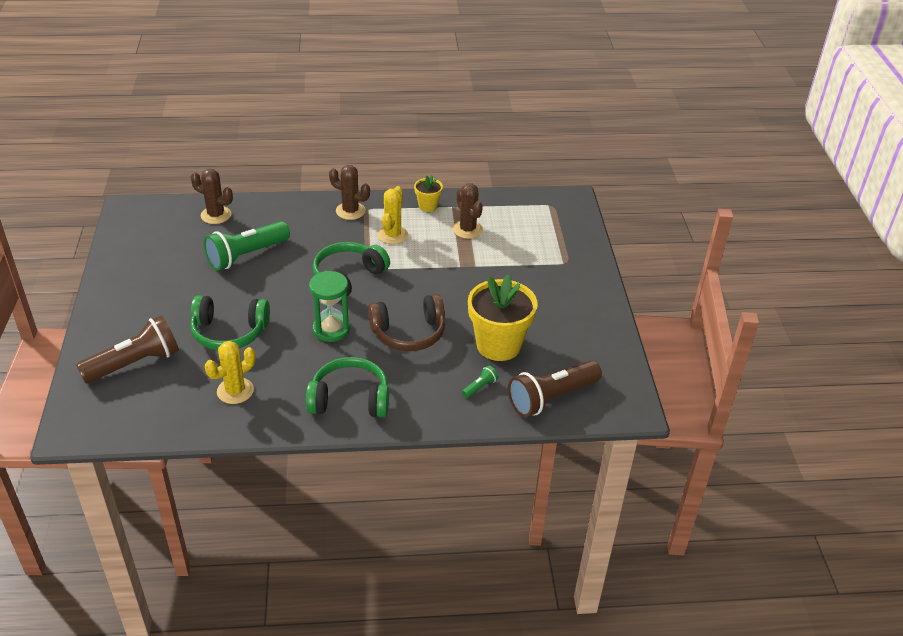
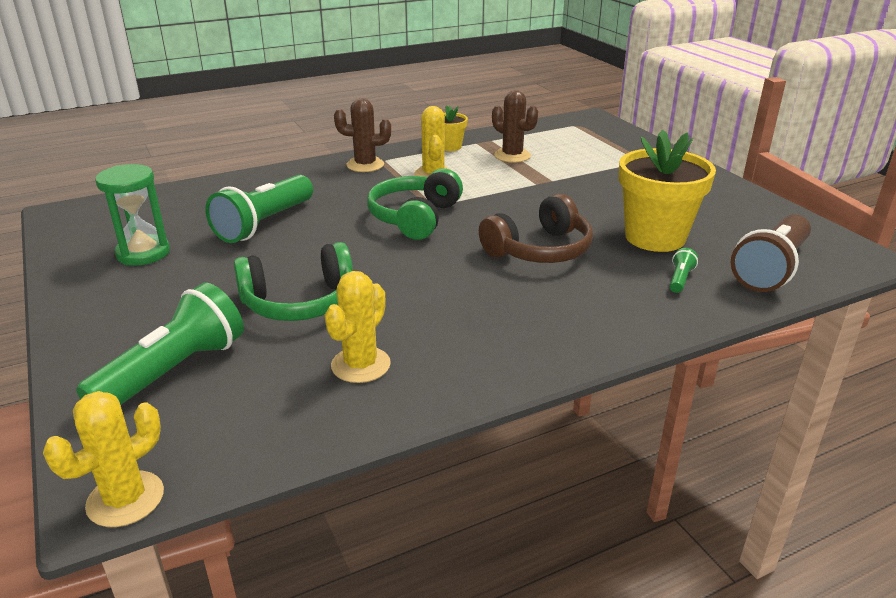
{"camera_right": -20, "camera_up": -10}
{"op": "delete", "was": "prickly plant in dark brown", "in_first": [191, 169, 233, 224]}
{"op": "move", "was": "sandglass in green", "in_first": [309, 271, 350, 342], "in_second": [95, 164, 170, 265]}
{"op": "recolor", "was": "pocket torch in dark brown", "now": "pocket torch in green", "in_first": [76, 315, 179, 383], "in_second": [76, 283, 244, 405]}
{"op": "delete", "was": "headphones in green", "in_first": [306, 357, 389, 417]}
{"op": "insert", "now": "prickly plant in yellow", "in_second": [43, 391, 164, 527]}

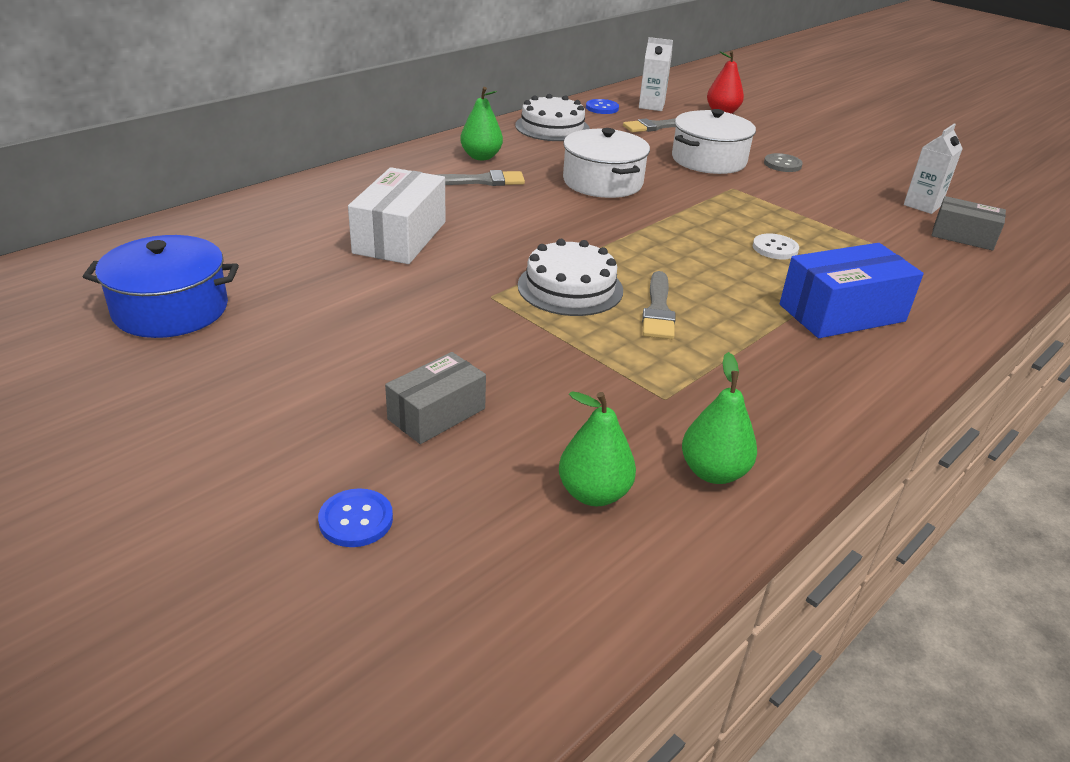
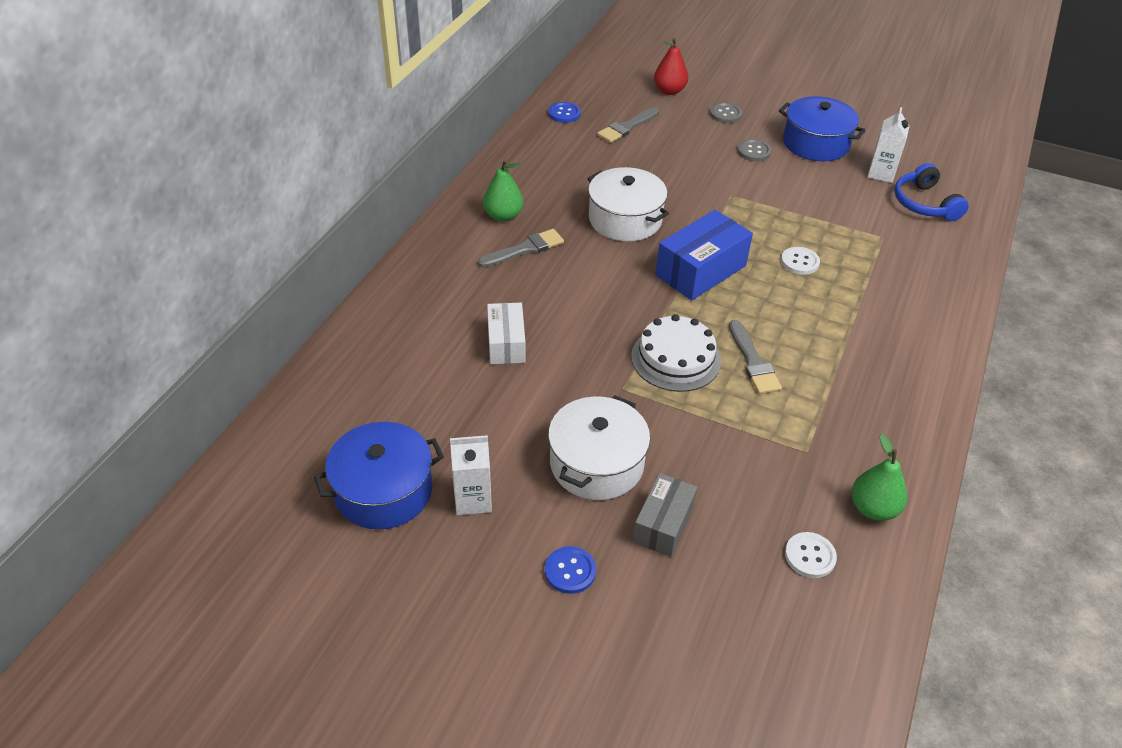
{"camera_right": -20, "camera_up": 10}
{"op": "move", "was": "milk carton in pure white", "in_first": [639, 37, 673, 111], "in_second": [450, 435, 492, 515]}
{"op": "delete", "was": "cake in pure white", "in_first": [515, 94, 590, 141]}
{"op": "move", "was": "pot in pure white", "in_first": [672, 109, 756, 174], "in_second": [548, 395, 650, 500]}
{"op": "resize", "was": "package in pure white", "in_first": [348, 167, 446, 264], "in_second": [487, 303, 526, 364], "ratio": 0.64}
{"op": "replace", "was": "package in grey", "now": "headphones in royal blue", "in_first": [931, 196, 1006, 251], "in_second": [894, 163, 969, 221]}
{"op": "move", "was": "package in royal blue", "in_first": [779, 243, 924, 338], "in_second": [655, 210, 753, 300]}
{"op": "replace", "was": "pear fruit in green", "now": "button in pure white", "in_first": [559, 391, 636, 506], "in_second": [785, 532, 837, 578]}
{"op": "move", "was": "button in royal blue", "in_first": [318, 488, 393, 547], "in_second": [545, 546, 596, 594]}
{"op": "insert", "now": "pot in royal blue", "in_second": [779, 96, 866, 161]}
{"op": "insert", "now": "button in grey", "in_second": [710, 103, 742, 123]}

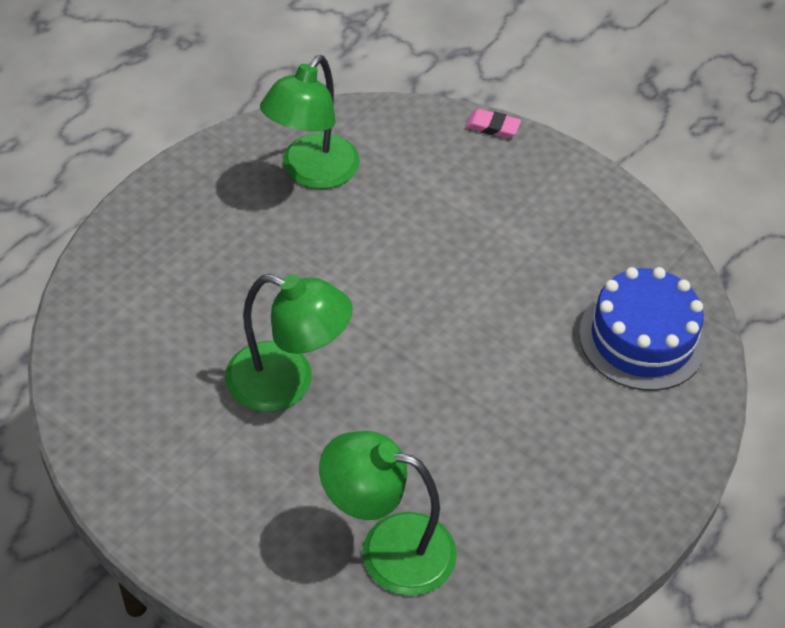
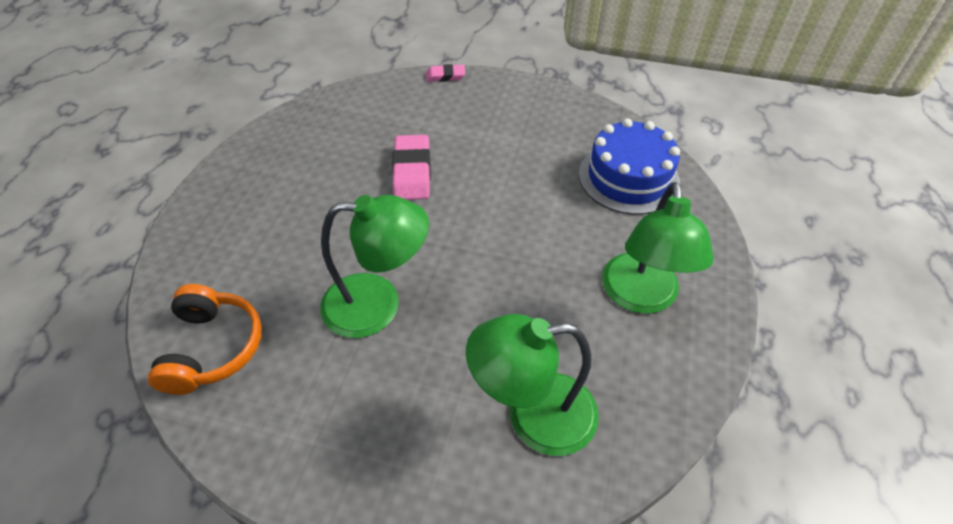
{"camera_right": -20, "camera_up": 0}
{"op": "move", "was": "reading lamp in green", "in_first": [260, 55, 360, 189], "in_second": [602, 182, 714, 314]}
{"op": "insert", "now": "gum eraser in rosy", "in_second": [392, 135, 431, 200]}
{"op": "insert", "now": "headphones in orange", "in_second": [148, 284, 262, 395]}

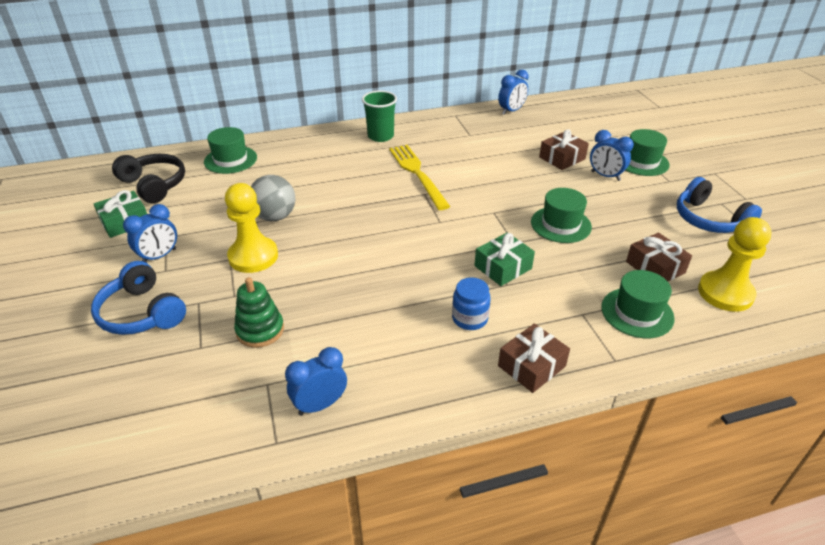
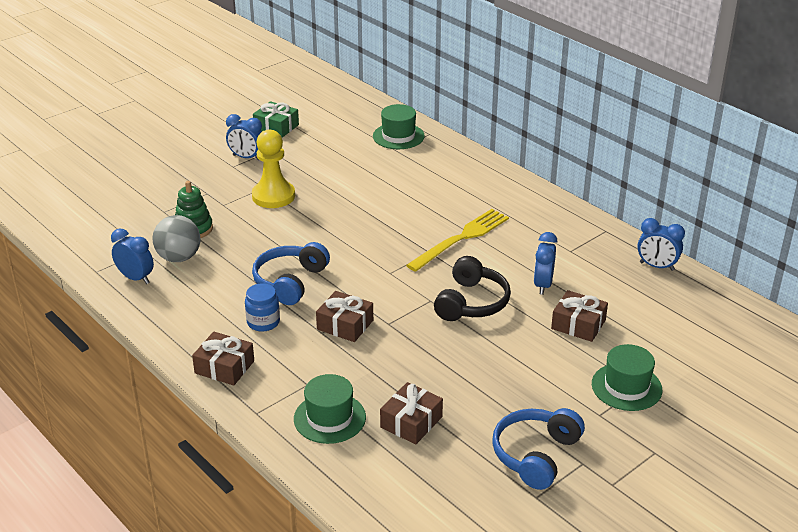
{"camera_right": 65, "camera_up": -5}
{"op": "delete", "was": "beaker in green", "in_first": [362, 90, 397, 142]}
{"op": "move", "was": "clock in royal blue", "in_first": [590, 130, 634, 181], "in_second": [534, 232, 558, 295]}
{"op": "move", "was": "headphones in black", "in_first": [112, 154, 185, 203], "in_second": [434, 256, 511, 321]}
{"op": "move", "was": "ball in grey", "in_first": [251, 175, 295, 221], "in_second": [152, 215, 201, 262]}
{"op": "delete", "was": "top hat in green", "in_first": [531, 188, 592, 243]}
{"op": "delete", "was": "pawn in yellow", "in_first": [698, 217, 772, 312]}
{"op": "recolor", "was": "gift in green", "now": "gift in dark brown", "in_first": [474, 233, 535, 286], "in_second": [316, 291, 373, 342]}
{"op": "move", "was": "headphones in royal blue", "in_first": [91, 261, 186, 335], "in_second": [252, 242, 330, 305]}

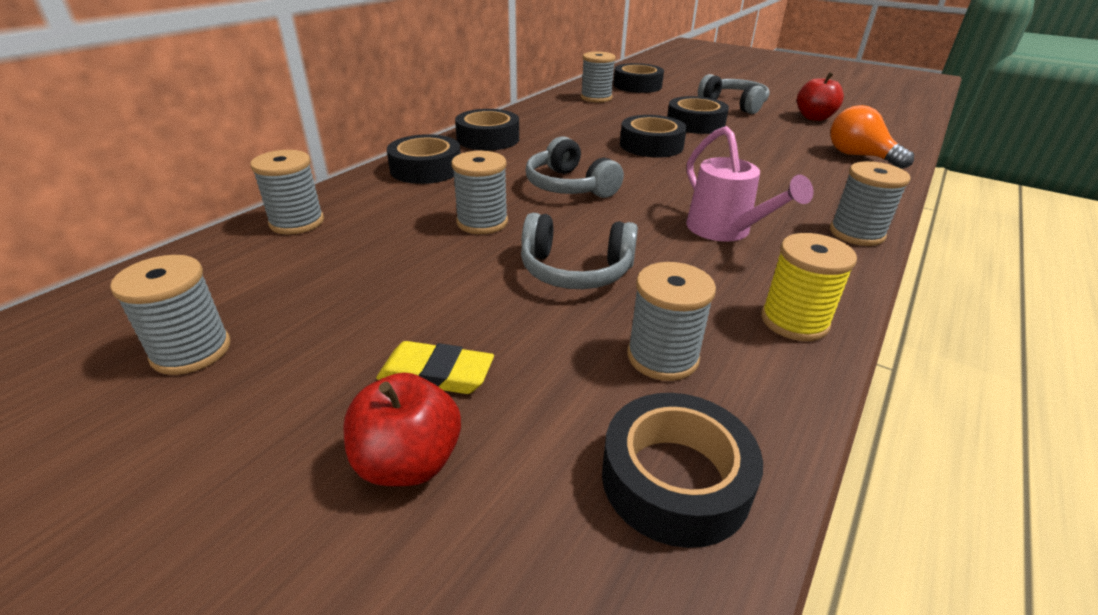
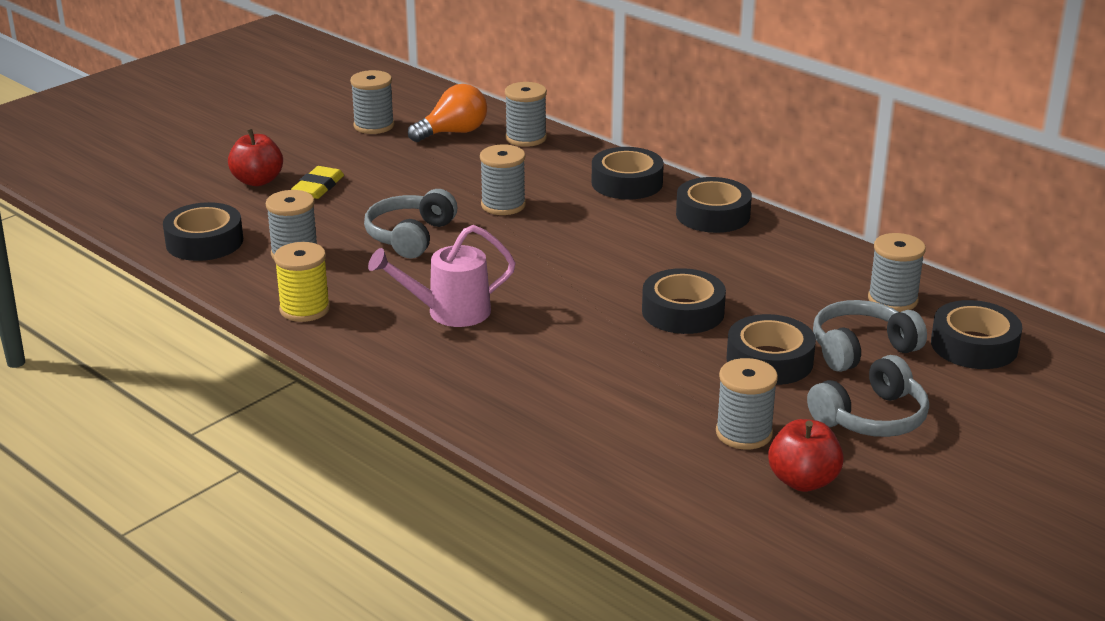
{"camera_right": 100, "camera_up": -5}
{"op": "move", "was": "light bulb in orange", "in_first": [830, 105, 914, 169], "in_second": [408, 84, 487, 142]}
{"op": "move", "was": "headphones in grey", "in_first": [525, 136, 624, 198], "in_second": [813, 300, 927, 372]}
{"op": "move", "was": "bobbin in grey", "in_first": [830, 161, 911, 246], "in_second": [716, 358, 778, 449]}

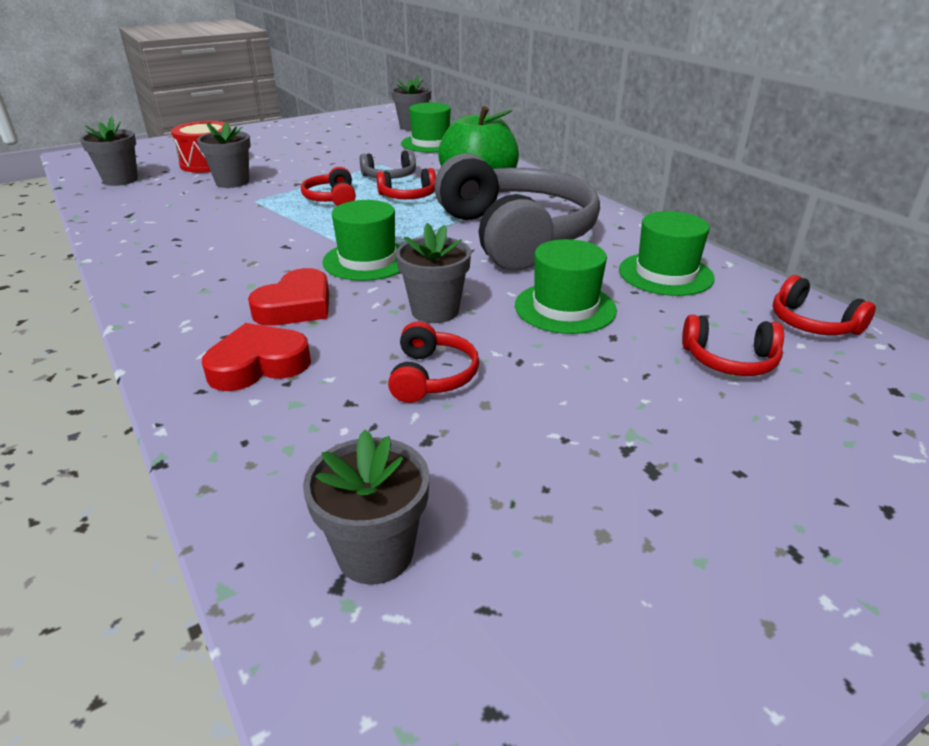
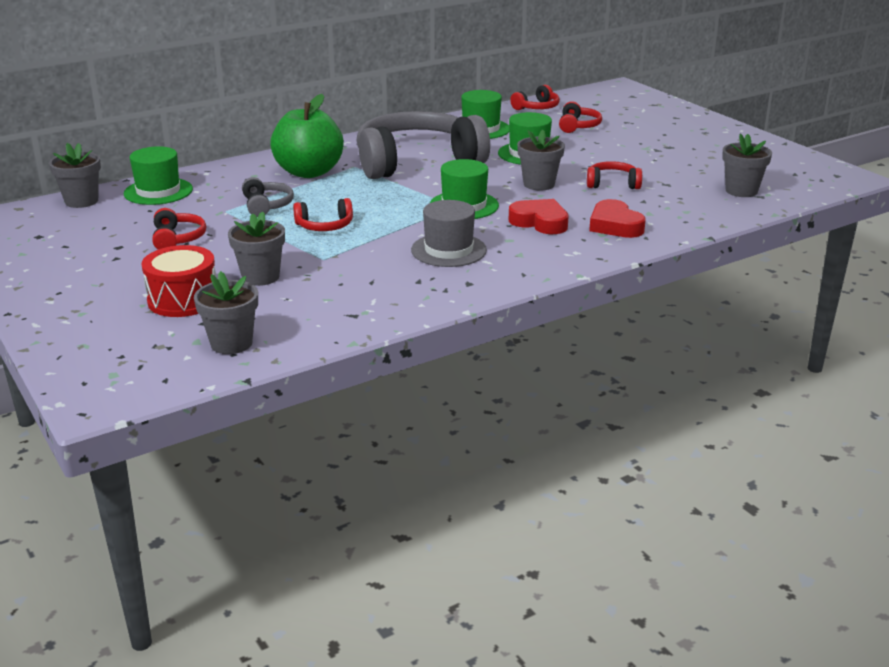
{"camera_right": -90, "camera_up": -5}
{"op": "move", "was": "headphones in crimson", "in_first": [376, 168, 436, 199], "in_second": [152, 208, 206, 250]}
{"op": "insert", "now": "top hat in grey", "in_second": [411, 200, 487, 267]}

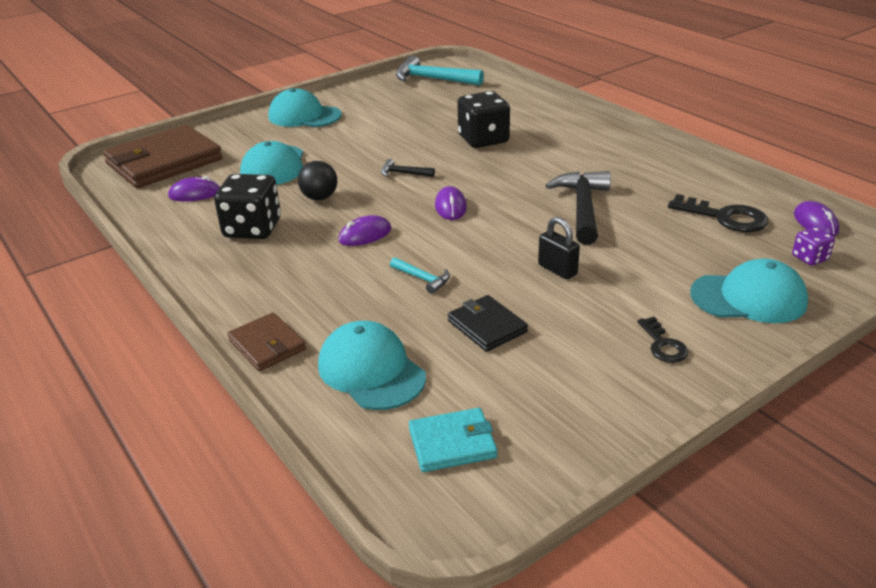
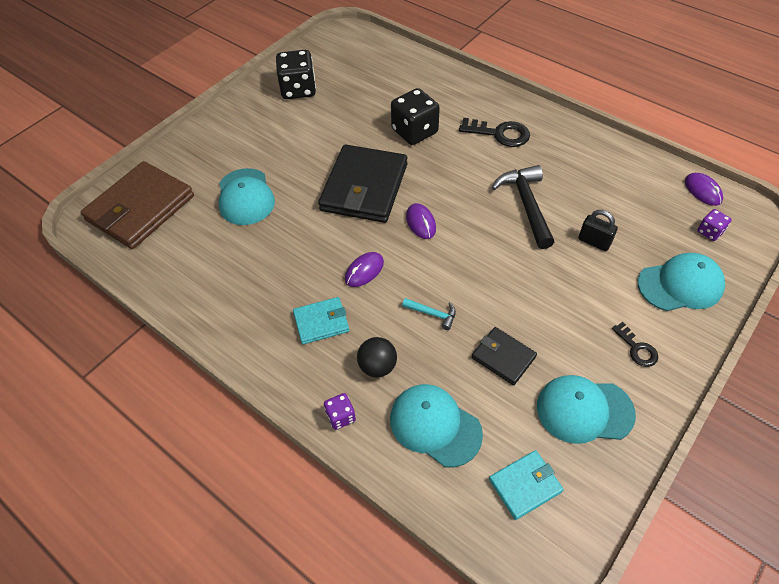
{"camera_right": -15, "camera_up": 20}
{"op": "delete", "was": "carpenter's hammer in aqua", "in_first": [396, 56, 484, 86]}
{"op": "move", "was": "cap in aqua", "in_first": [268, 88, 342, 127], "in_second": [537, 375, 636, 444]}
{"op": "replace", "was": "carpenter's hammer in black", "now": "card wallet in black", "in_first": [381, 159, 435, 177], "in_second": [318, 144, 407, 223]}
{"op": "move", "was": "ball in black", "in_first": [298, 161, 337, 200], "in_second": [357, 337, 397, 378]}
{"op": "move", "was": "dice in black", "in_first": [214, 174, 281, 239], "in_second": [276, 50, 316, 99]}
{"op": "delete", "was": "computer mouse in violet", "in_first": [168, 176, 221, 202]}
{"op": "move", "was": "latchkey in black", "in_first": [668, 194, 768, 232], "in_second": [459, 118, 530, 147]}
{"op": "move", "was": "padlock in black", "in_first": [538, 217, 580, 279], "in_second": [578, 210, 618, 251]}
{"op": "replace", "was": "card wallet in dark brown", "now": "dice in violet", "in_first": [227, 312, 306, 371], "in_second": [324, 393, 356, 430]}
{"op": "insert", "now": "card wallet in aqua", "in_second": [293, 297, 349, 344]}

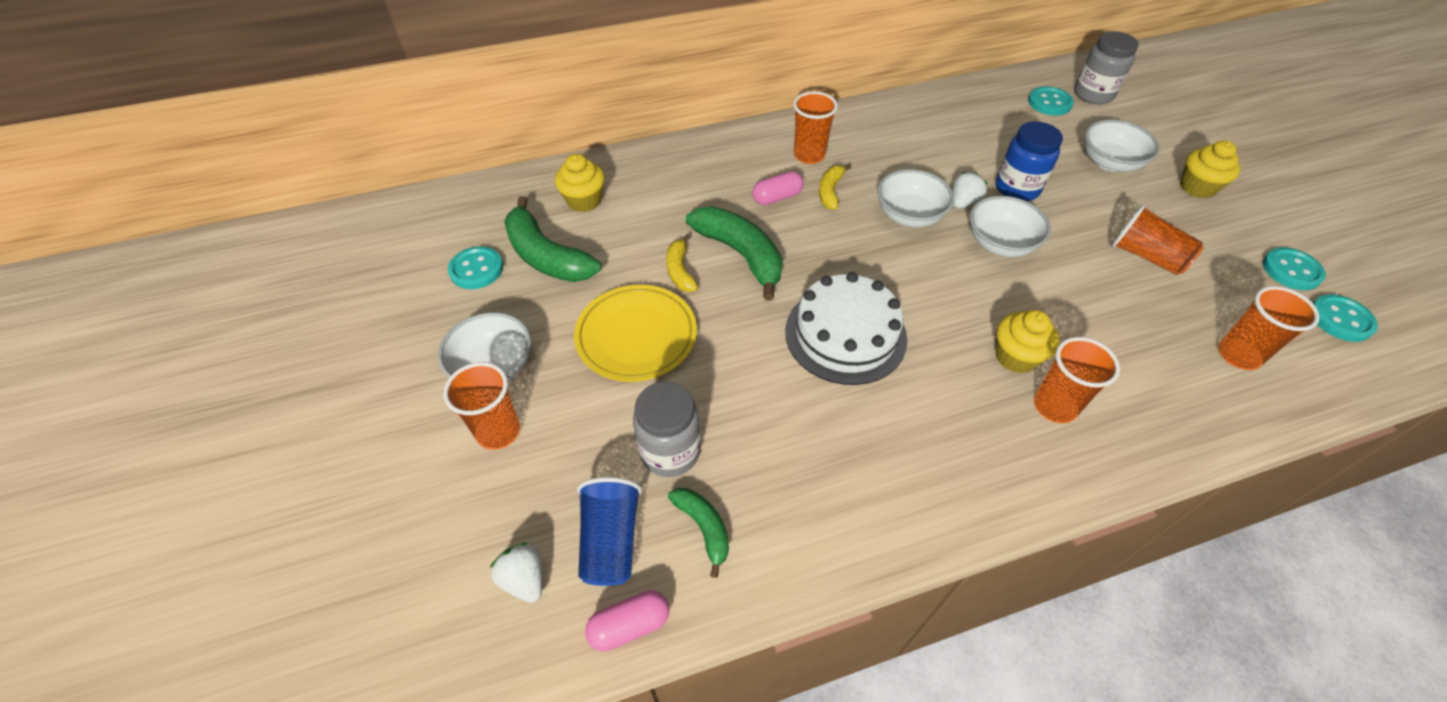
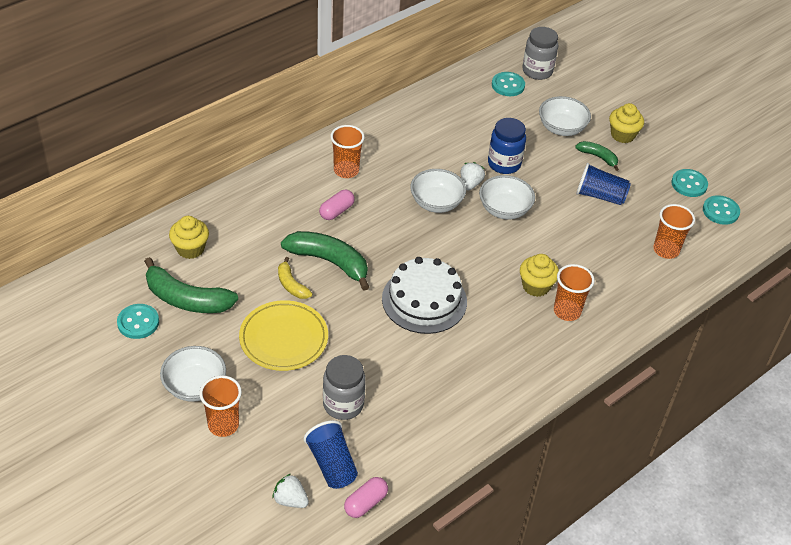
{"camera_right": -25, "camera_up": -5}
{"op": "delete", "was": "banana fruit in yellow", "in_first": [819, 164, 852, 210]}
{"op": "recolor", "was": "beaker in orange", "now": "beaker in royal blue", "in_first": [1111, 205, 1204, 275], "in_second": [576, 163, 631, 205]}
{"op": "move", "was": "banana fruit in green", "in_first": [668, 488, 729, 578], "in_second": [575, 141, 619, 171]}

